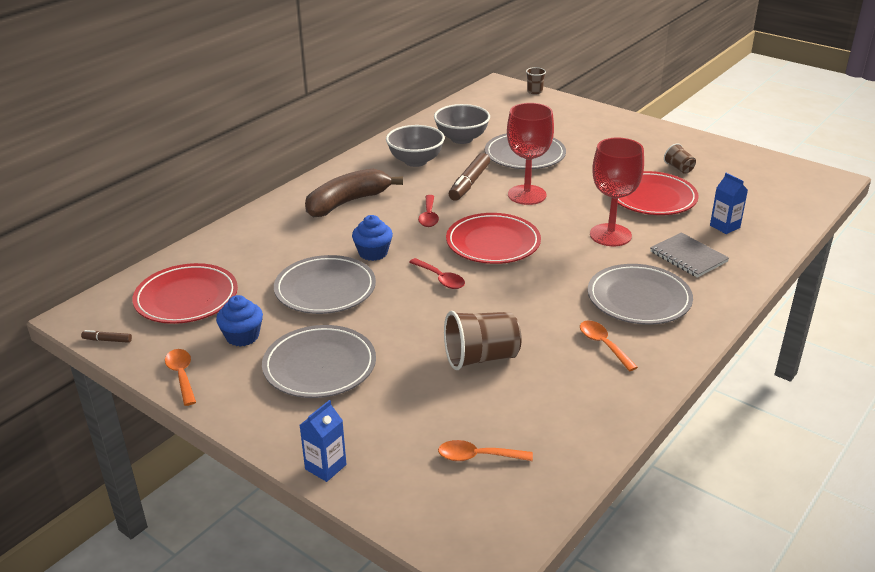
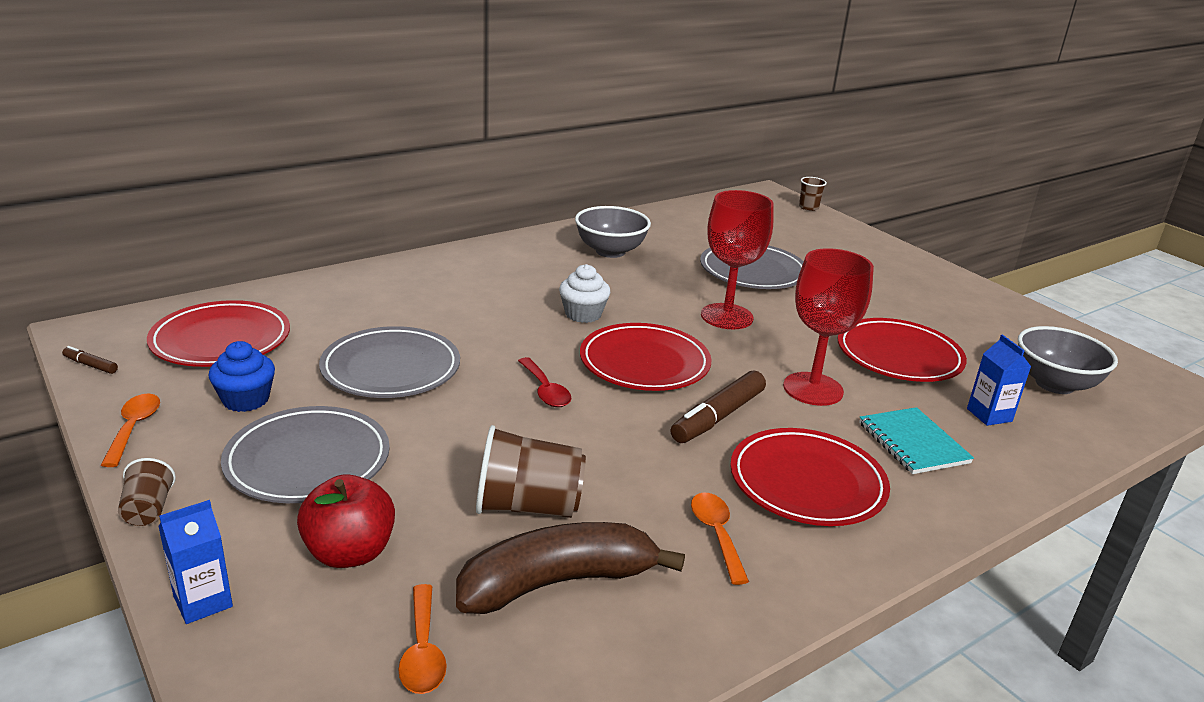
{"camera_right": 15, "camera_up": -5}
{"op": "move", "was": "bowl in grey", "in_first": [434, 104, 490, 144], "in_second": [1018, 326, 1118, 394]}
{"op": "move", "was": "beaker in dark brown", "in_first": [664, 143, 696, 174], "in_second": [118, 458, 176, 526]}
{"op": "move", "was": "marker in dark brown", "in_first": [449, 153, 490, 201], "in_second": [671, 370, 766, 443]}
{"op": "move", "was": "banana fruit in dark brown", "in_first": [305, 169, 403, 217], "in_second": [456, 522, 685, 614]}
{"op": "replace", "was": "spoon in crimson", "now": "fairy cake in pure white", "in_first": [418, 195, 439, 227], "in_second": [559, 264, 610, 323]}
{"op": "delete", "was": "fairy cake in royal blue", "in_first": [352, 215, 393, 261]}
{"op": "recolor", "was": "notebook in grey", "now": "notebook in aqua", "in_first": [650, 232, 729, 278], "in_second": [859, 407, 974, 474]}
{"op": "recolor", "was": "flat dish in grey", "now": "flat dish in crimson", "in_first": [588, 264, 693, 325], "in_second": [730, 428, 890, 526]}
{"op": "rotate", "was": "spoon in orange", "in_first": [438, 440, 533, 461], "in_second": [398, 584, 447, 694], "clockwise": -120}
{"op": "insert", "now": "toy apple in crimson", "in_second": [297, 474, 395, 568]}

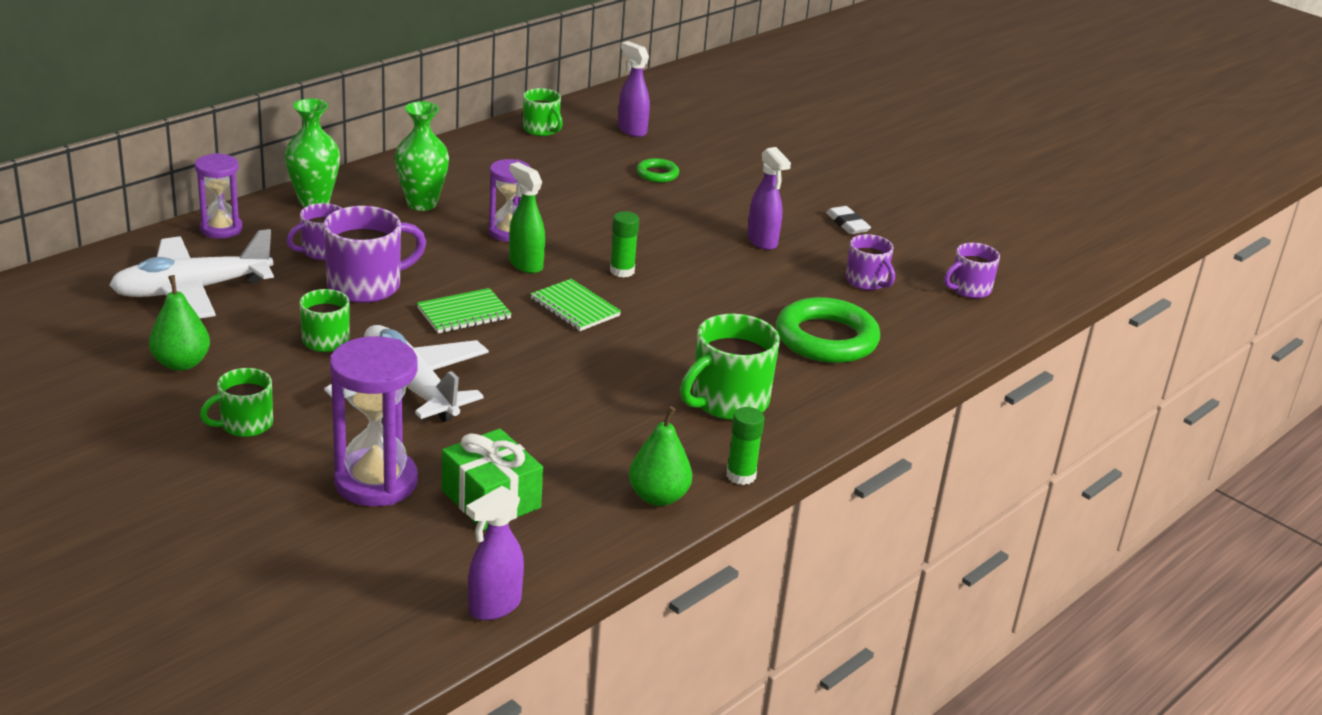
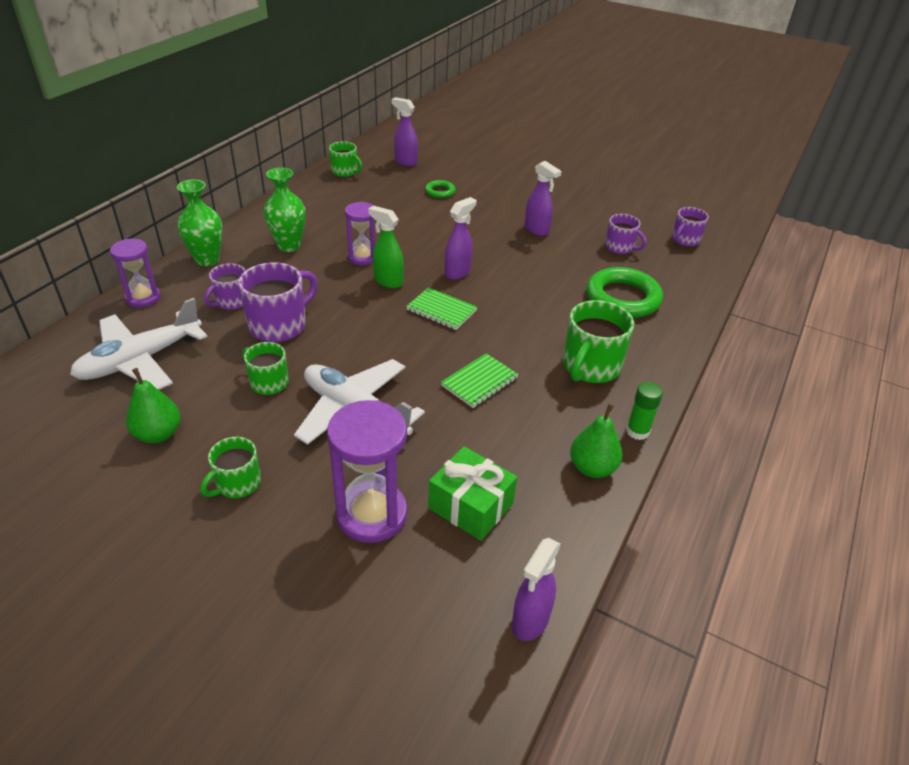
{"camera_right": -15, "camera_up": 10}
{"op": "delete", "was": "gum eraser in pure white", "in_first": [826, 206, 871, 234]}
{"op": "replace", "was": "stick of glue in green", "now": "sprayer in violet", "in_first": [610, 211, 639, 277], "in_second": [445, 197, 477, 280]}
{"op": "move", "was": "notebook in green", "in_first": [417, 288, 512, 333], "in_second": [441, 353, 519, 408]}

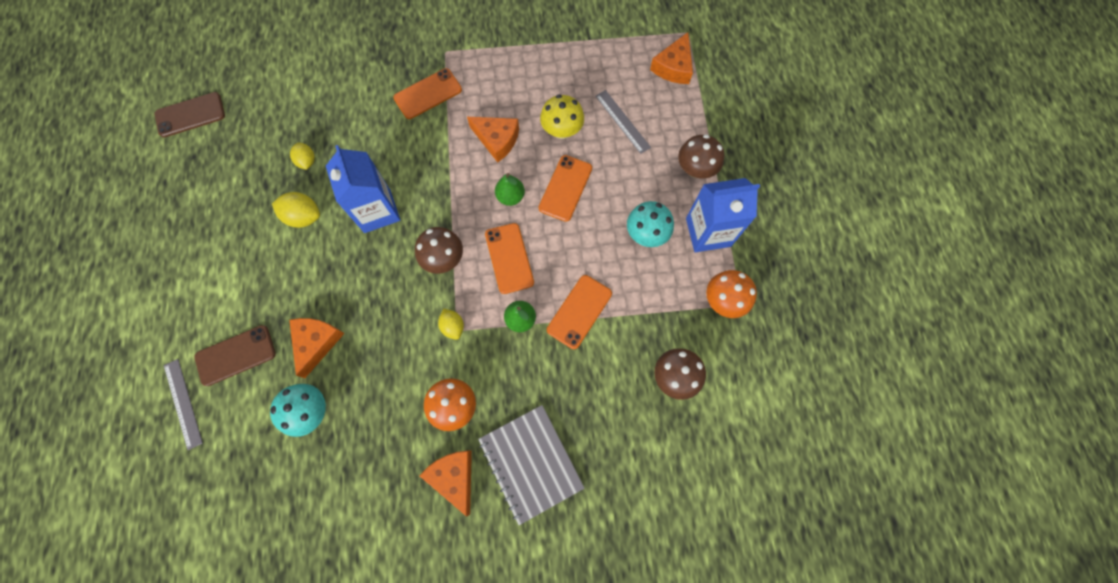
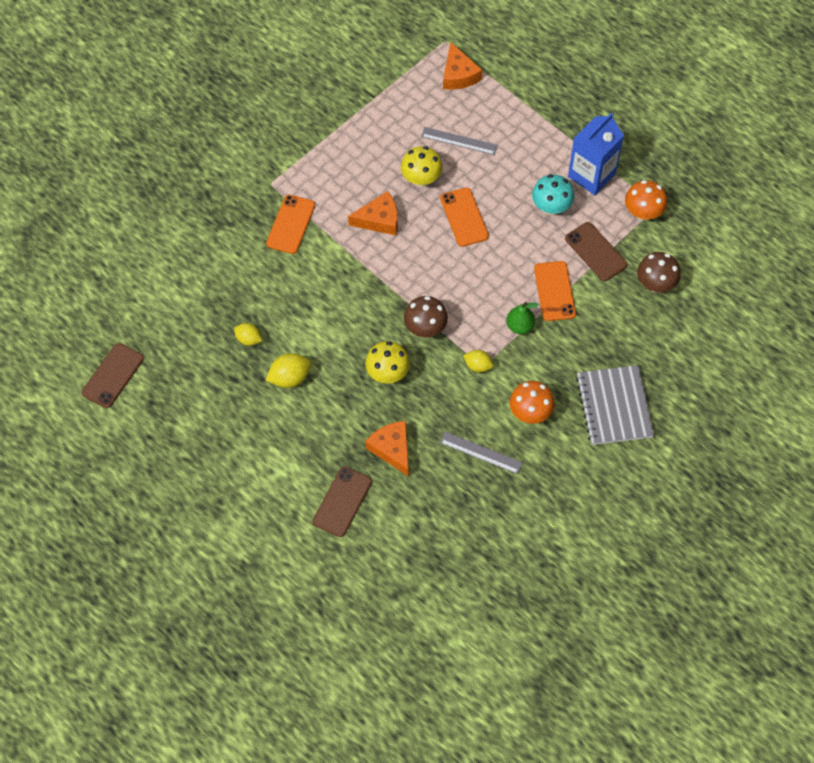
{"camera_right": -40, "camera_up": -10}
{"op": "delete", "was": "mushroom in dark brown", "in_first": [678, 134, 724, 178]}
{"op": "delete", "was": "milk carton in royal blue", "in_first": [326, 145, 400, 233]}
{"op": "delete", "was": "pear fruit in green", "in_first": [495, 173, 525, 206]}
{"op": "delete", "was": "smartphone in orange", "in_first": [485, 223, 534, 294]}
{"op": "move", "was": "measuring stick in grey", "in_first": [164, 359, 203, 450], "in_second": [440, 431, 523, 474]}
{"op": "delete", "was": "mushroom in aqua", "in_first": [270, 384, 326, 437]}
{"op": "rotate", "was": "notebook in grey", "in_first": [478, 405, 584, 525], "in_second": [576, 365, 654, 445], "clockwise": 60}
{"op": "delete", "was": "cheese in orange", "in_first": [419, 451, 472, 517]}
{"op": "insert", "now": "smartphone in dark brown", "in_second": [565, 222, 628, 281]}
{"op": "insert", "now": "mushroom in yellow", "in_second": [365, 341, 410, 384]}

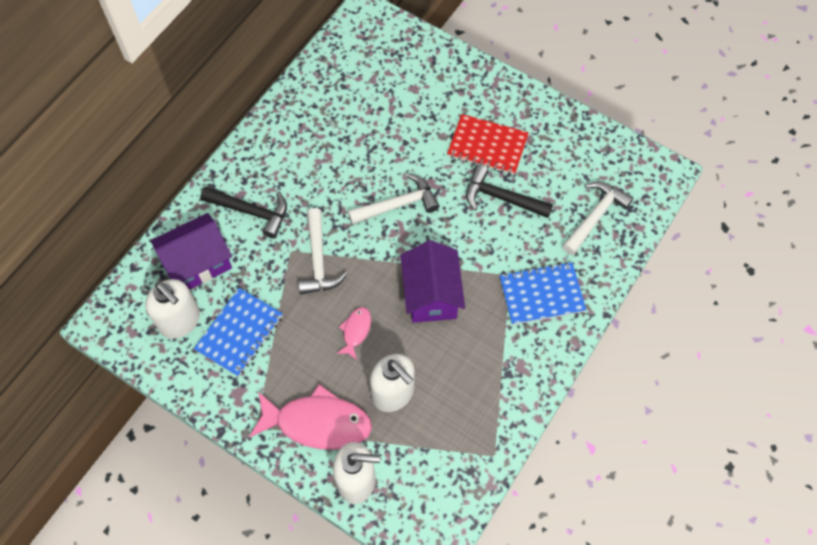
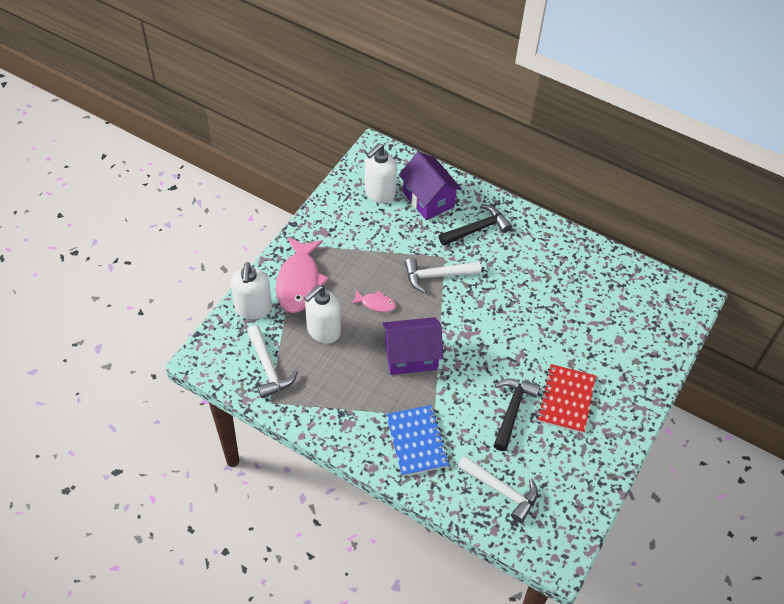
{"camera_right": 85, "camera_up": -10}
{"op": "move", "was": "carpenter's hammer in pure white", "in_first": [348, 173, 439, 225], "in_second": [247, 325, 298, 399]}
{"op": "rotate", "was": "carpenter's hammer in black", "in_first": [200, 186, 287, 238], "in_second": [439, 204, 512, 246], "clockwise": -135}
{"op": "delete", "was": "notebook in royal blue", "in_first": [194, 288, 283, 377]}

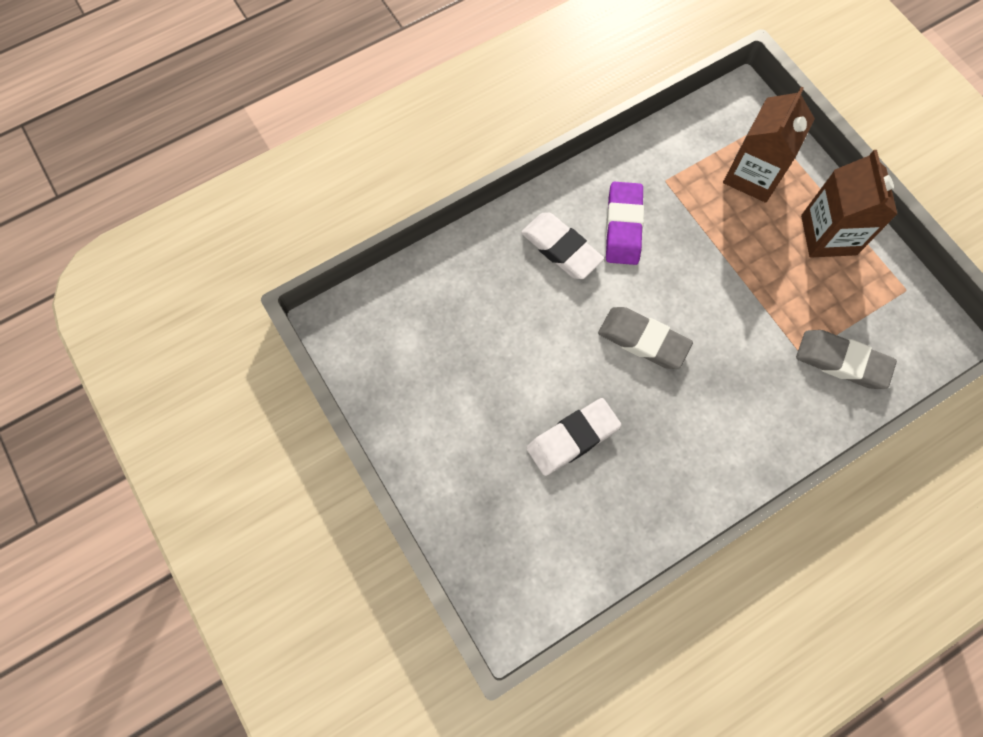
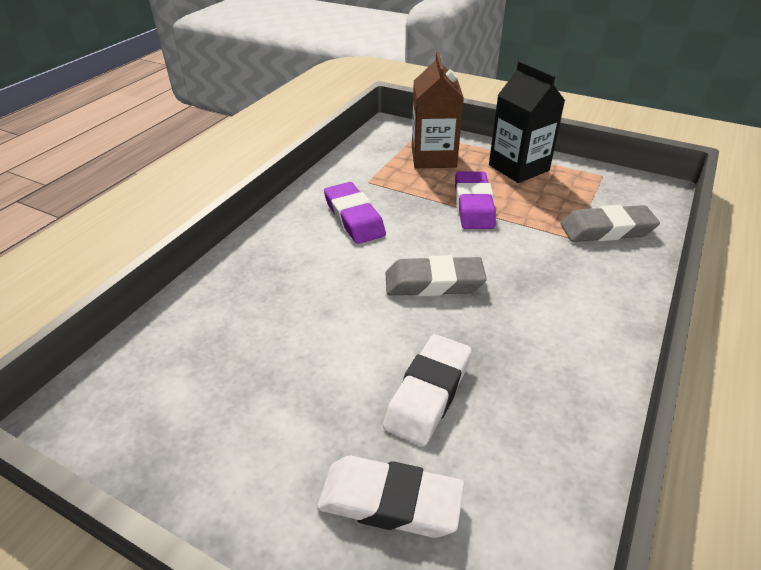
{"camera_right": -30, "camera_up": -30}
{"op": "recolor", "was": "milk carton in dark brown", "now": "milk carton in black", "in_first": [801, 150, 898, 257], "in_second": [489, 61, 565, 183]}
{"op": "move", "was": "gum eraser in pure white", "in_first": [521, 213, 604, 279], "in_second": [317, 456, 464, 538]}
{"op": "insert", "now": "gum eraser in violet", "in_second": [455, 172, 496, 229]}

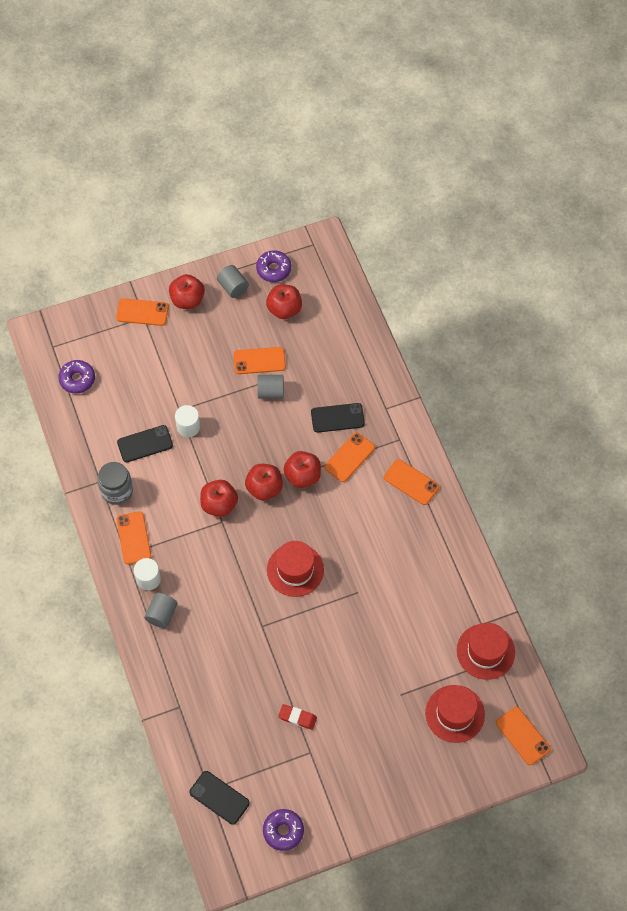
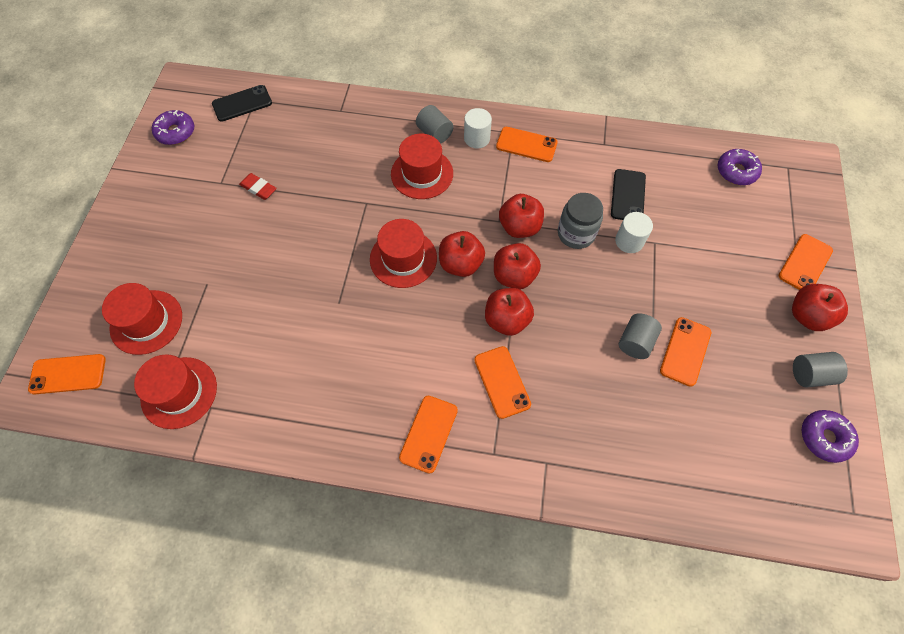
{"camera_right": 120, "camera_up": 0}
{"op": "move", "was": "toy apple in crimson", "in_first": [266, 284, 302, 319], "in_second": [439, 231, 485, 277]}
{"op": "delete", "was": "smartphone in black", "in_first": [311, 403, 365, 433]}
{"op": "rotate", "was": "smartphone in orange", "in_first": [384, 459, 439, 505], "in_second": [399, 396, 458, 474], "clockwise": -45}
{"op": "move", "was": "jam jar in grey", "in_first": [98, 462, 133, 505], "in_second": [558, 193, 603, 249]}
{"op": "rotate", "was": "gum eraser in crimson", "in_first": [278, 704, 317, 730], "in_second": [239, 173, 277, 200], "clockwise": 75}
{"op": "insert", "now": "top hat in crimson", "in_second": [391, 134, 453, 199]}

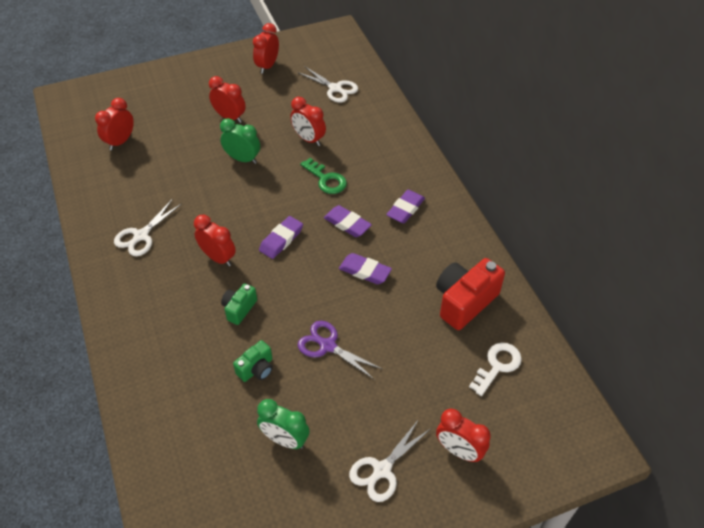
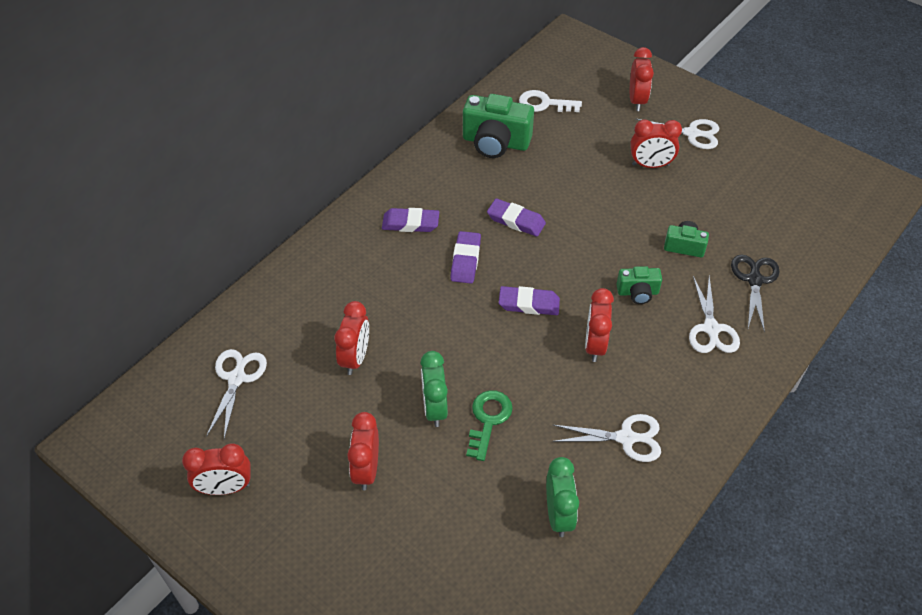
{"camera_right": -120, "camera_up": 0}
{"op": "move", "was": "clock in crimson", "in_first": [95, 98, 134, 150], "in_second": [630, 120, 682, 168]}
{"op": "move", "was": "latchkey in green", "in_first": [300, 158, 347, 194], "in_second": [466, 390, 513, 461]}
{"op": "rotate", "was": "gum eraser in violet", "in_first": [339, 253, 392, 284], "in_second": [487, 199, 546, 237], "clockwise": -60}
{"op": "recolor", "was": "compact camera in crimson", "now": "compact camera in green", "in_first": [436, 258, 505, 330], "in_second": [463, 94, 534, 158]}
{"op": "delete", "was": "shears in violet", "in_first": [298, 321, 382, 380]}
{"op": "move", "was": "clock in green", "in_first": [257, 399, 310, 449], "in_second": [546, 457, 579, 537]}
{"op": "insert", "now": "shears in black", "in_second": [731, 255, 780, 333]}
{"op": "insert", "now": "shears in pure white", "in_second": [689, 276, 740, 353]}

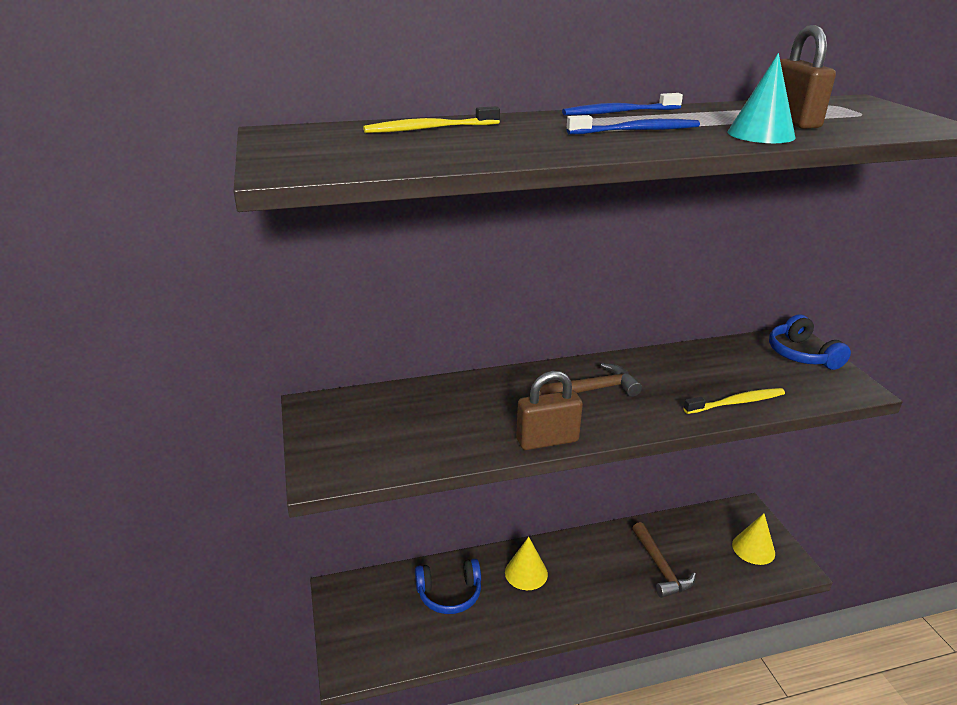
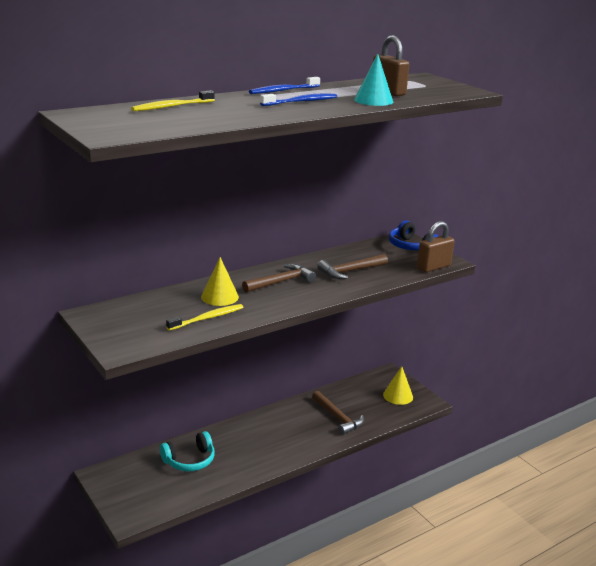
{"camera_right": -20, "camera_up": -5}
{"op": "move", "was": "padlock in dark brown", "in_first": [516, 371, 583, 450], "in_second": [417, 221, 455, 272]}
{"op": "move", "was": "tooth brush in yellow", "in_first": [683, 388, 785, 414], "in_second": [166, 304, 244, 331]}
{"op": "move", "was": "solid cone in yellow", "in_first": [505, 537, 548, 590], "in_second": [201, 257, 239, 306]}
{"op": "recolor", "was": "headphones in royal blue", "now": "headphones in aqua", "in_first": [415, 559, 481, 614], "in_second": [160, 431, 215, 471]}
{"op": "insert", "now": "carpenter's hammer in dark brown", "in_second": [317, 254, 388, 279]}

